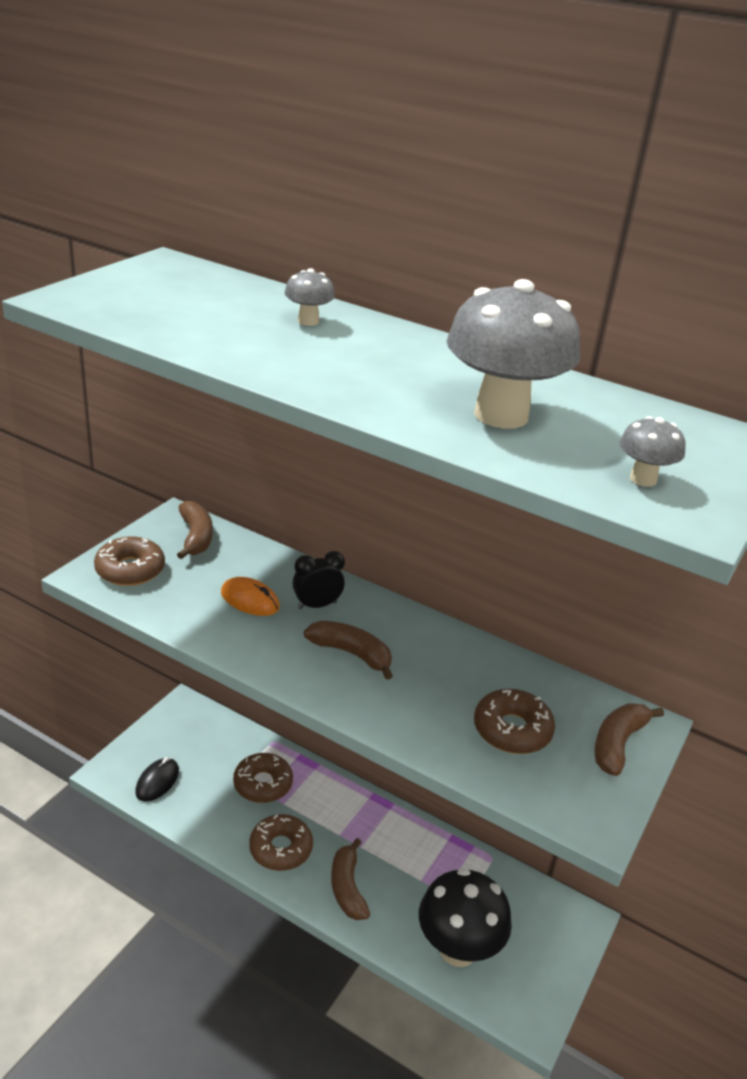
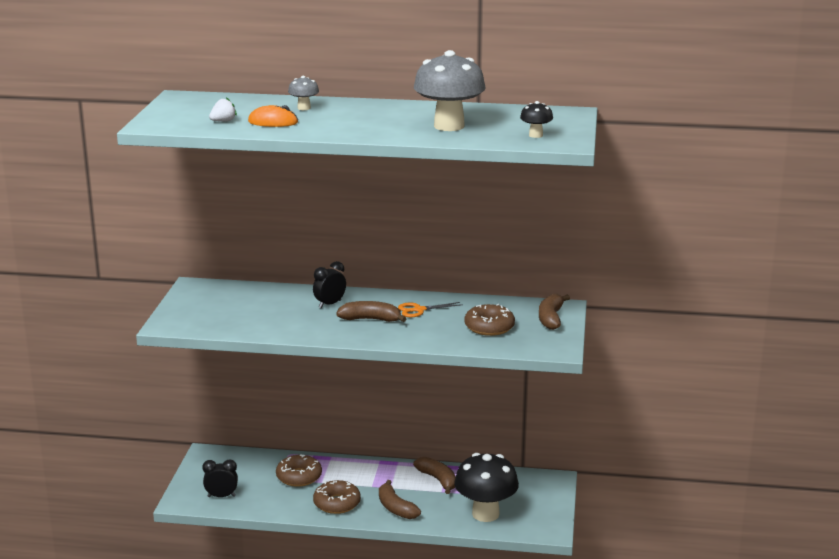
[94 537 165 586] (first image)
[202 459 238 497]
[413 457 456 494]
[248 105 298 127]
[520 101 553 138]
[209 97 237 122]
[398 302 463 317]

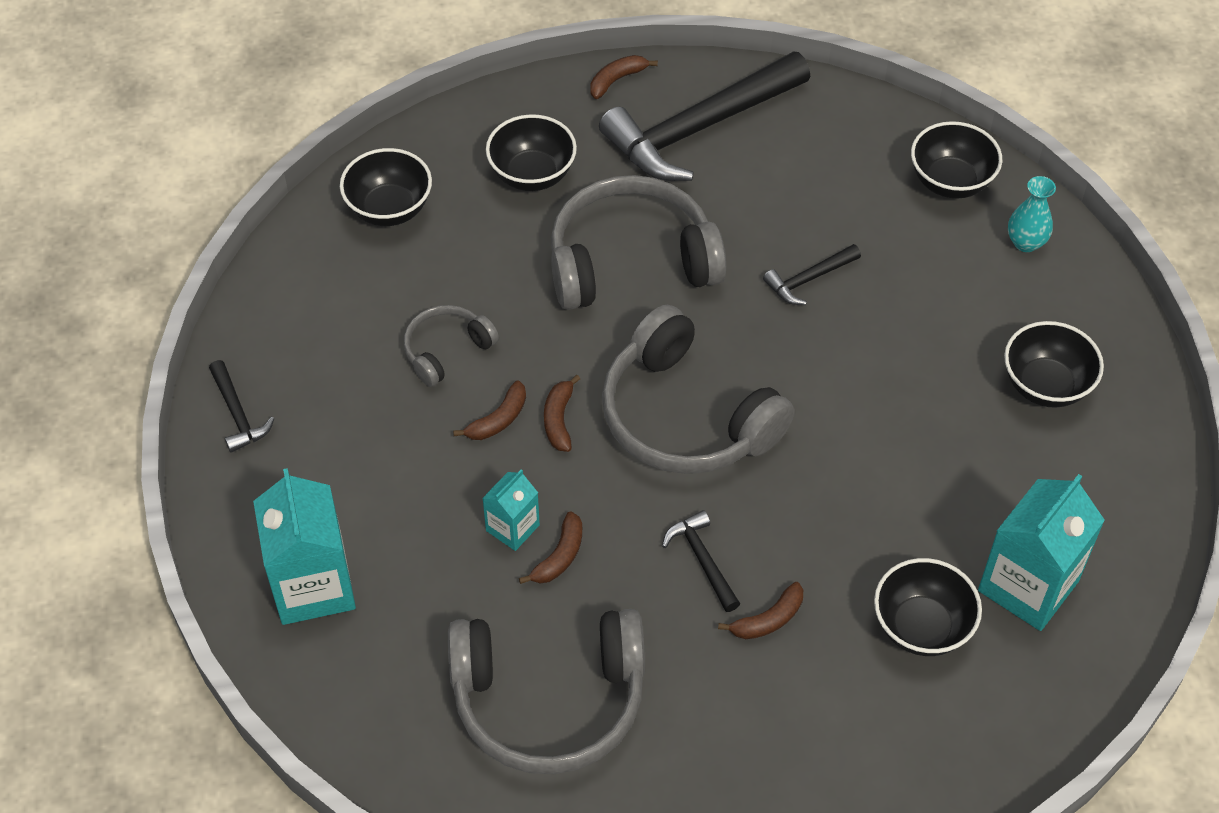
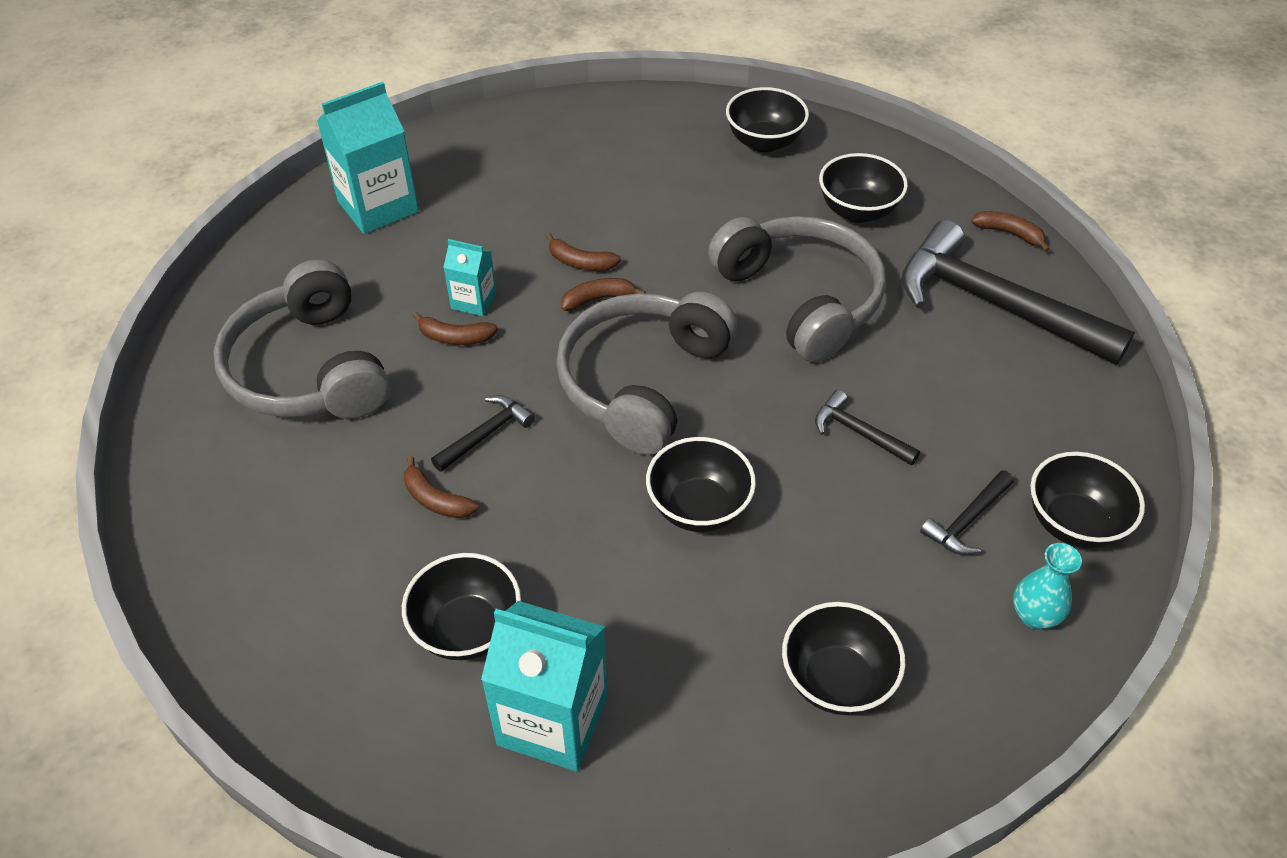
[920 470 1014 555]
[404 305 499 387] (first image)
[646 437 756 532]

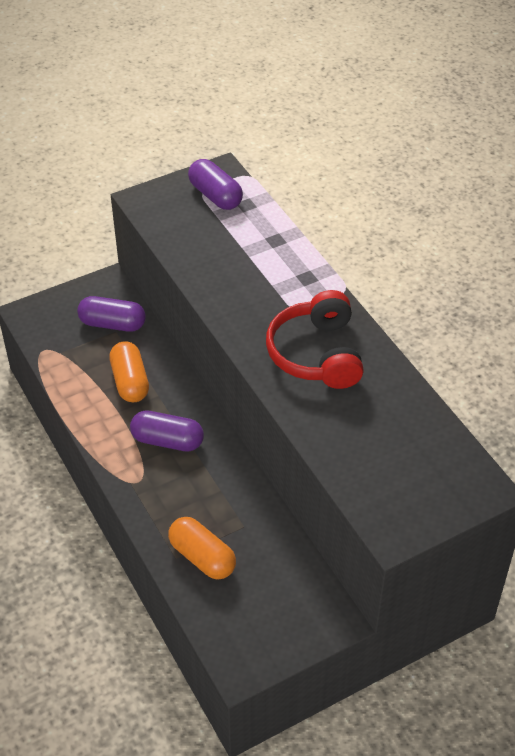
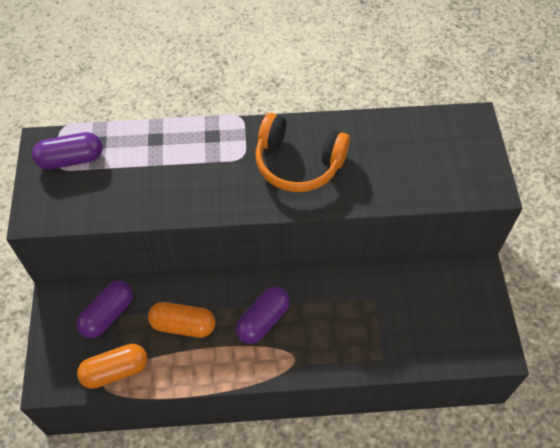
[77 344 148 389]
[256 113 350 192]

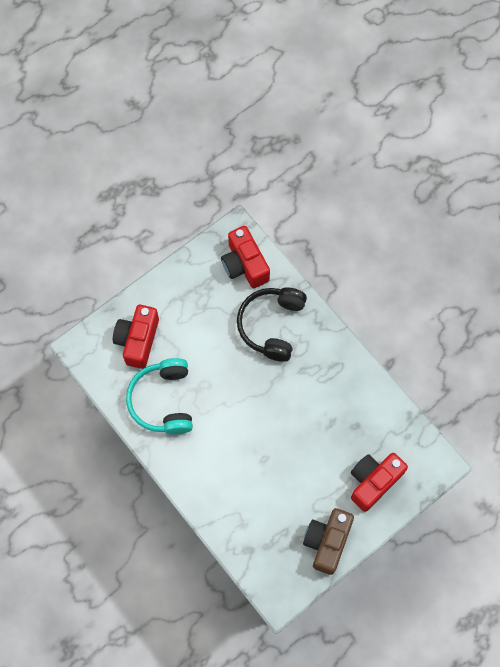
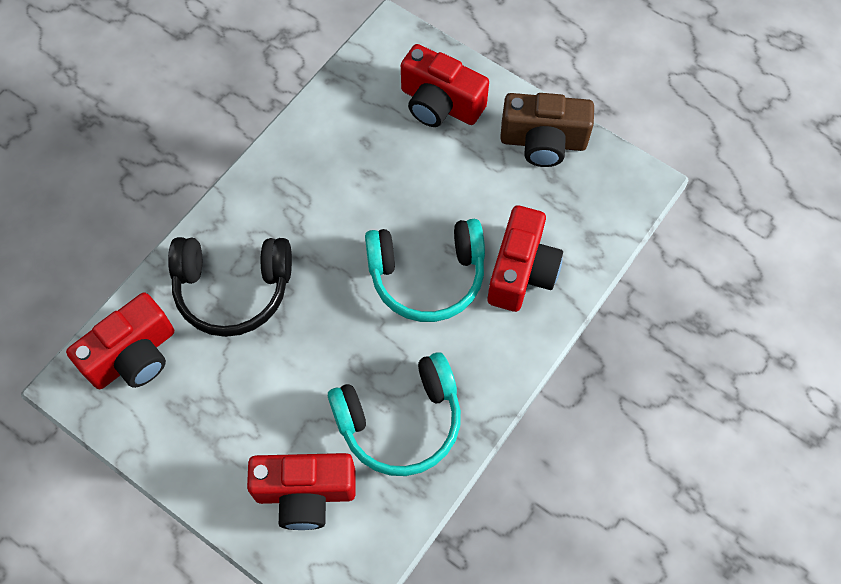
[365 219 485 322]
[488 205 563 312]

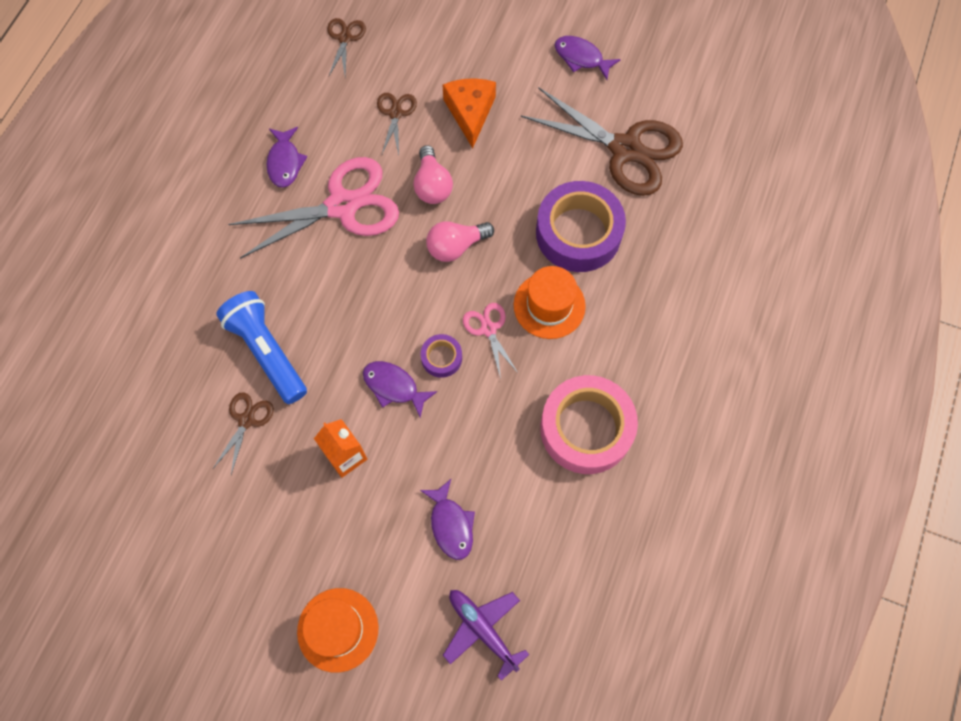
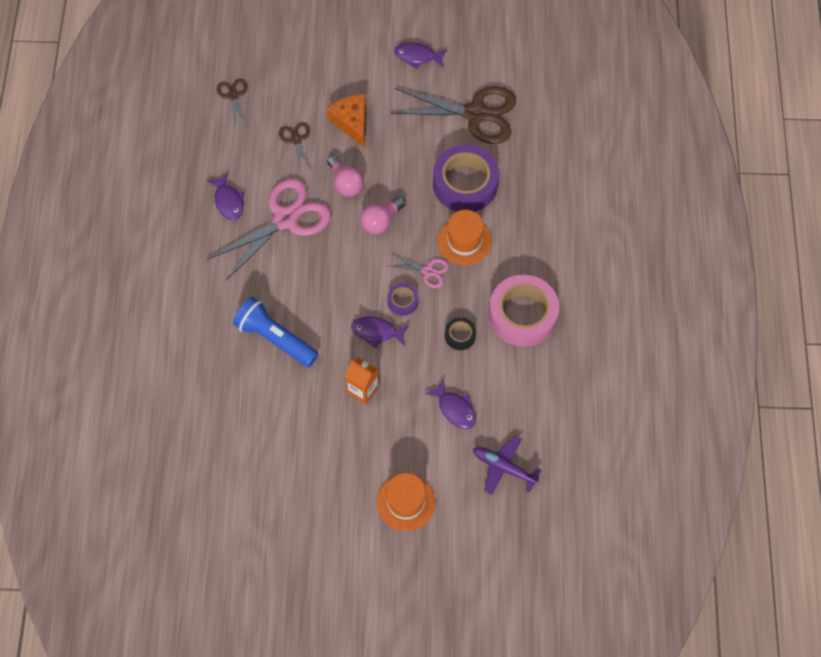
[213 392 274 475] (first image)
[387 253 449 288]
[445 317 476 350]

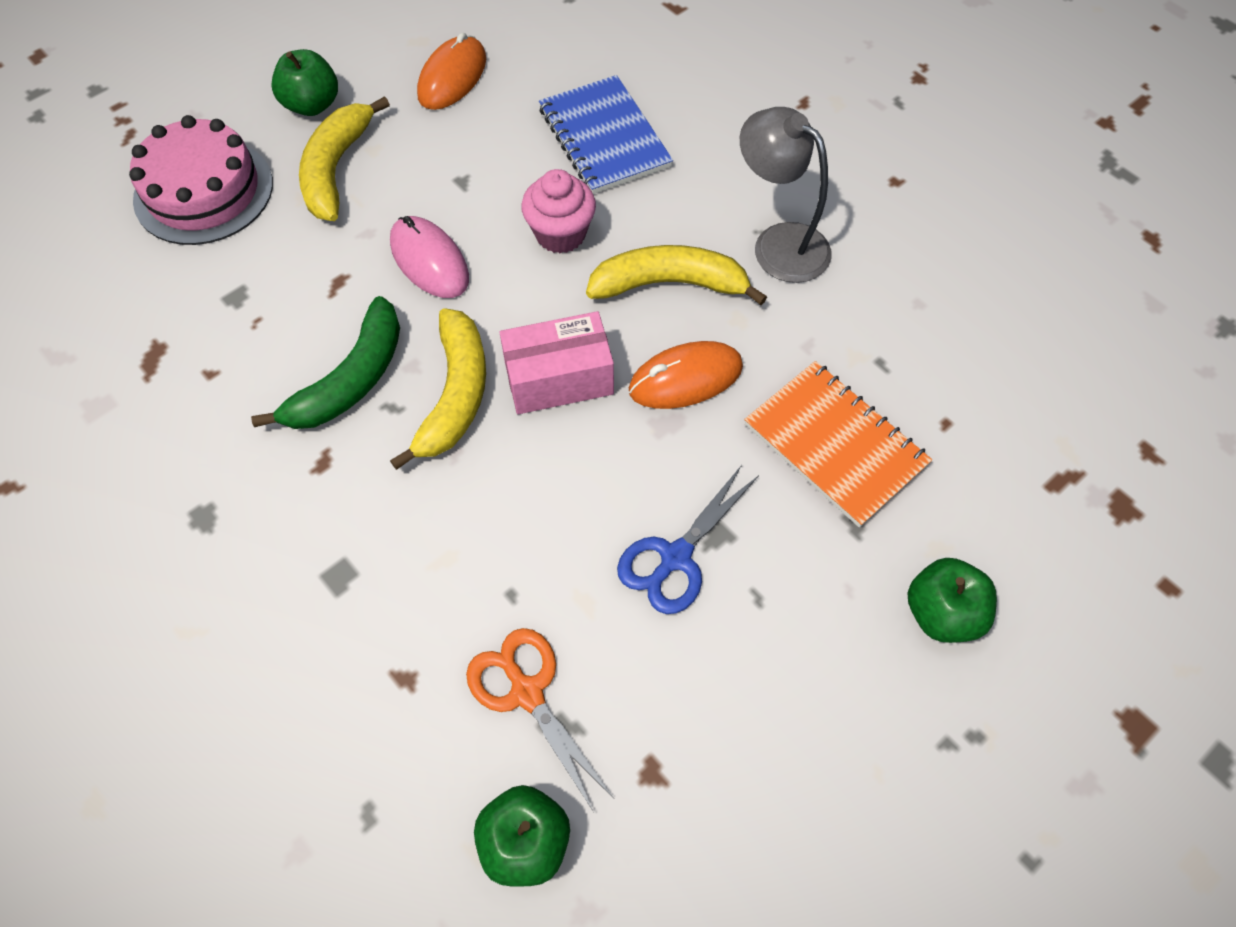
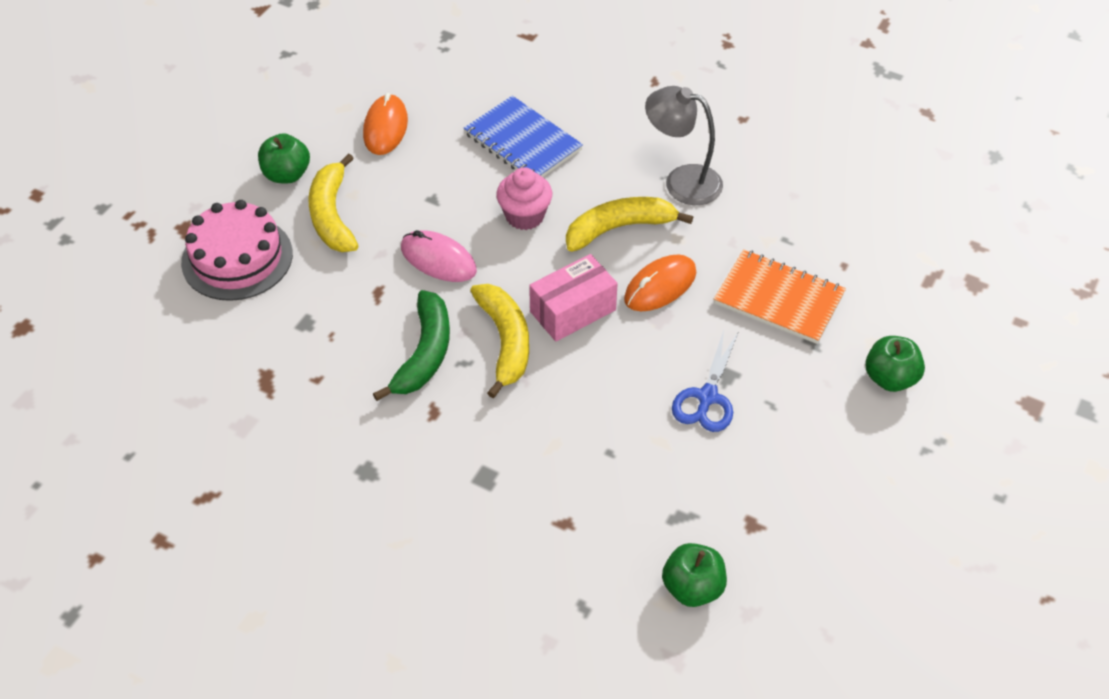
[466 628 614 812] (first image)

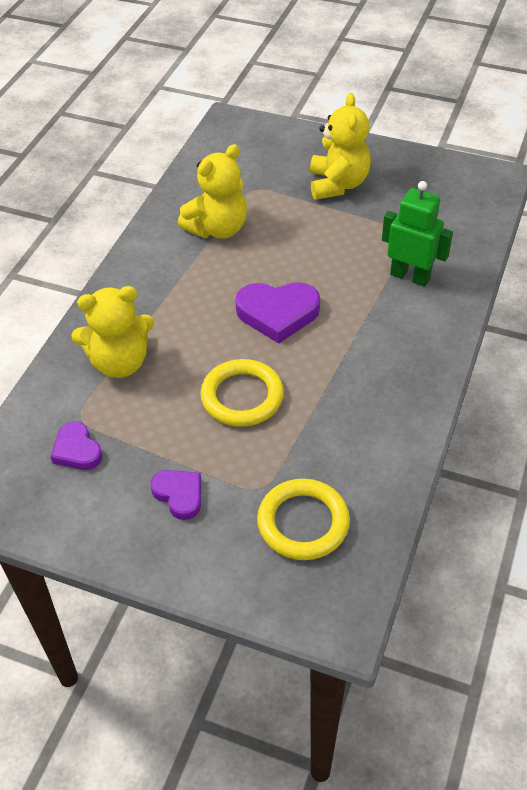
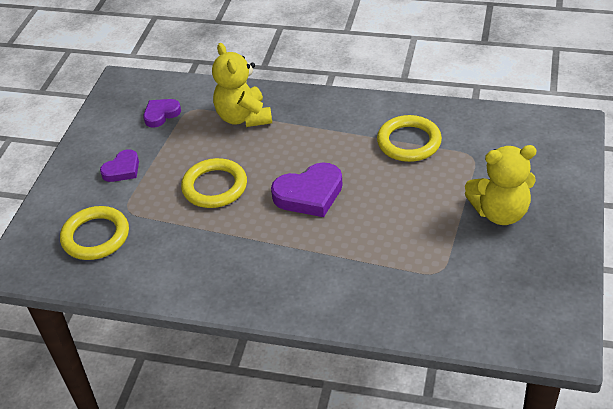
[377 115 442 162]
[271 162 343 217]
[382 181 453 287] (first image)

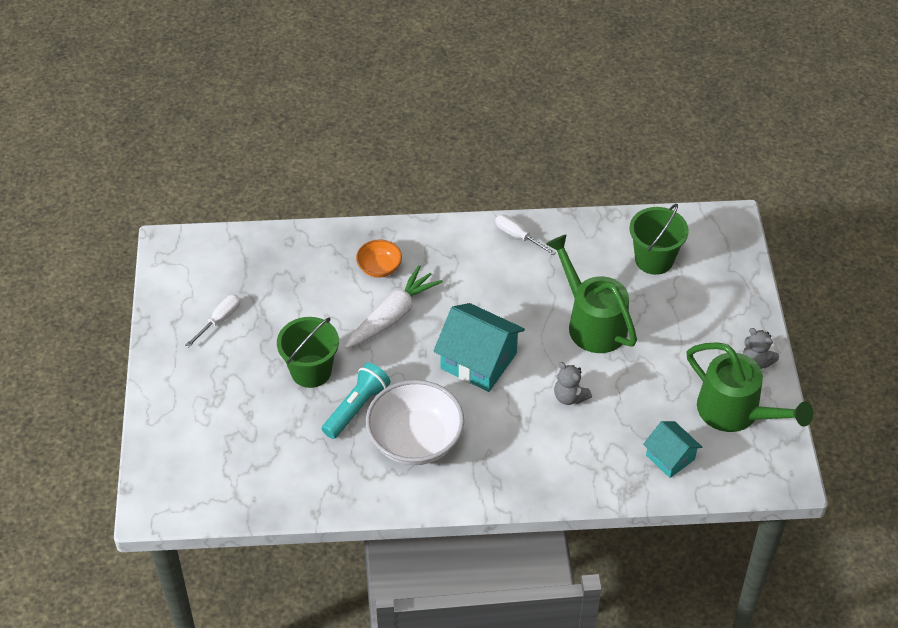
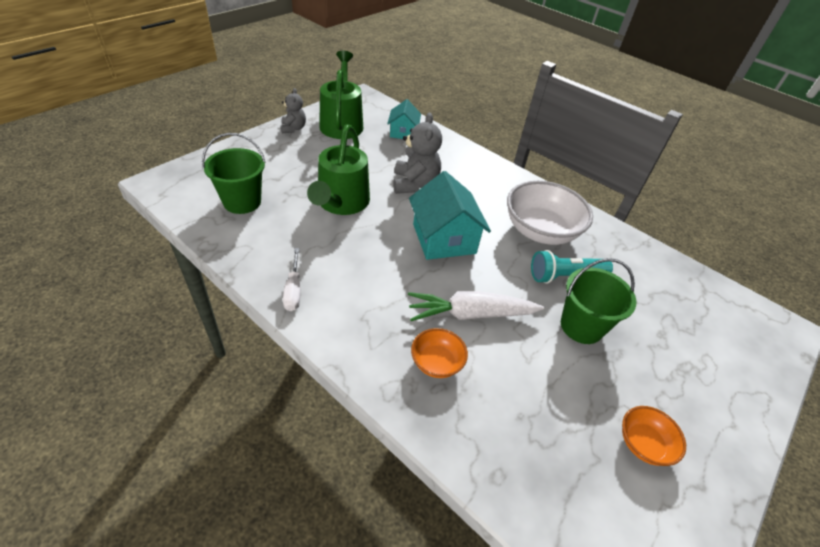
[622 406 686 466]
[393 113 442 194]

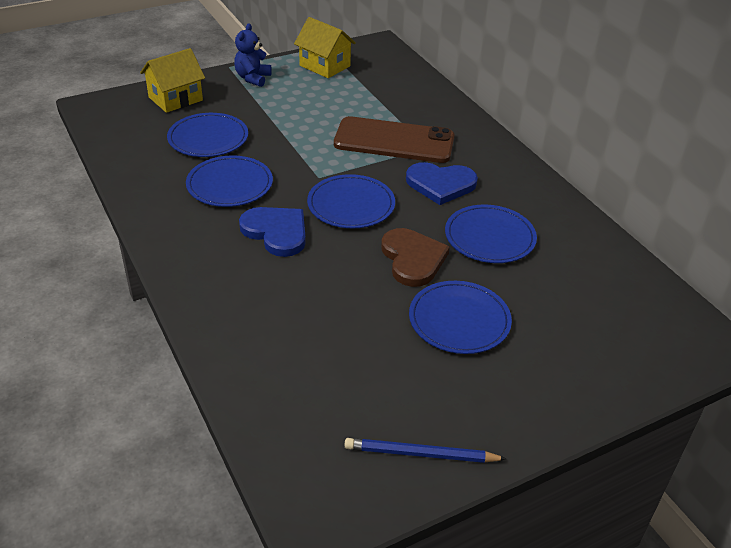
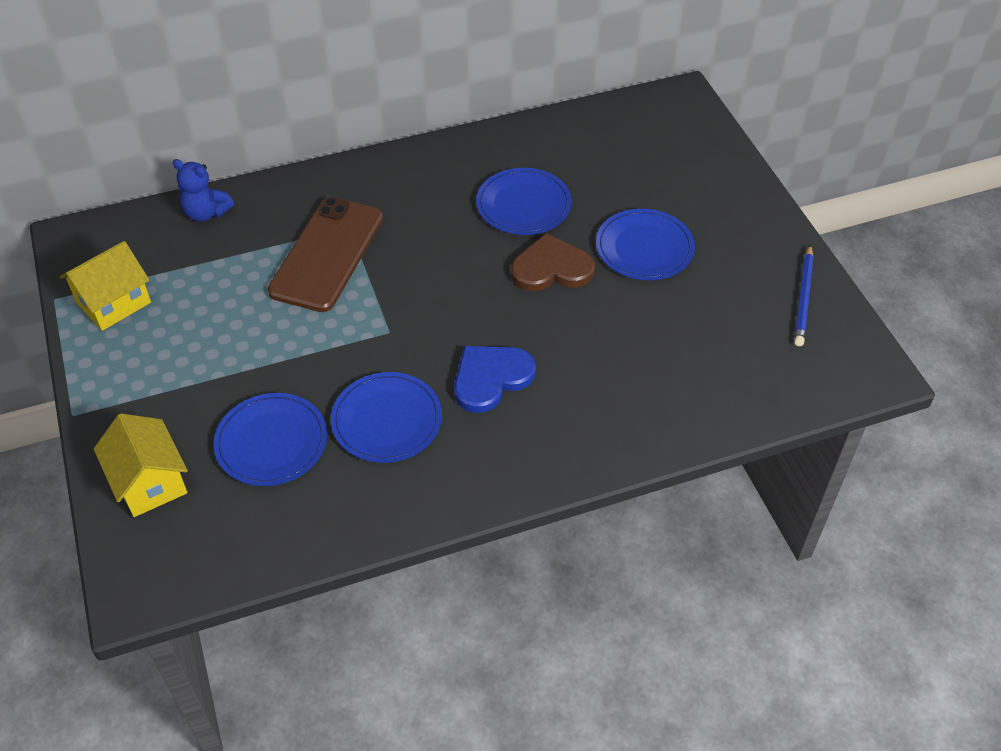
[173 159 234 222]
[307 174 395 228] (first image)
[406 162 478 205] (first image)

